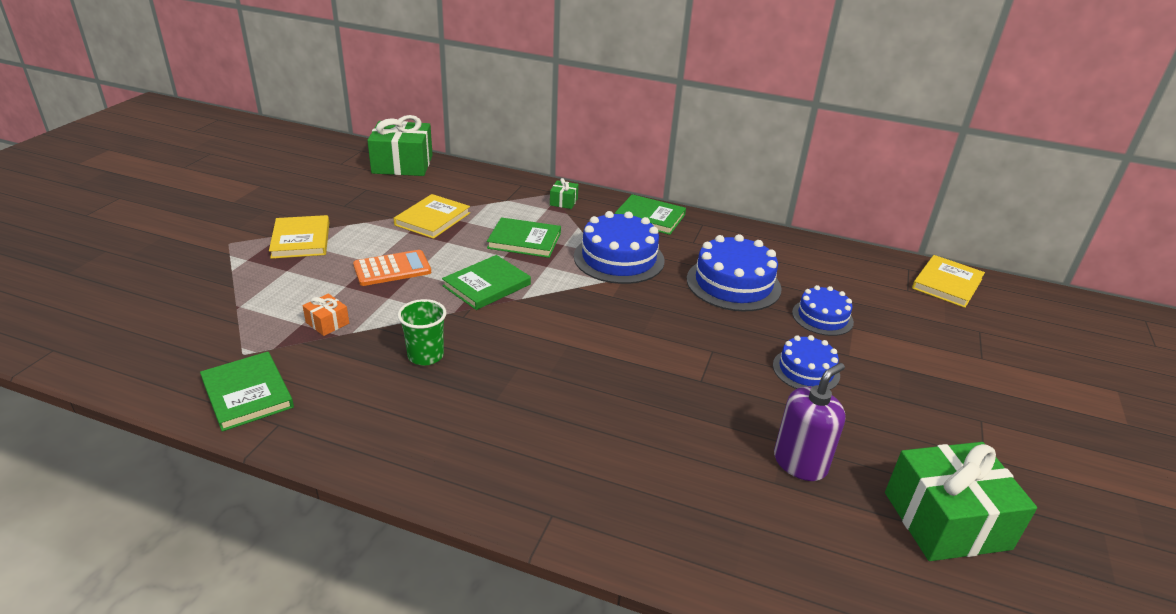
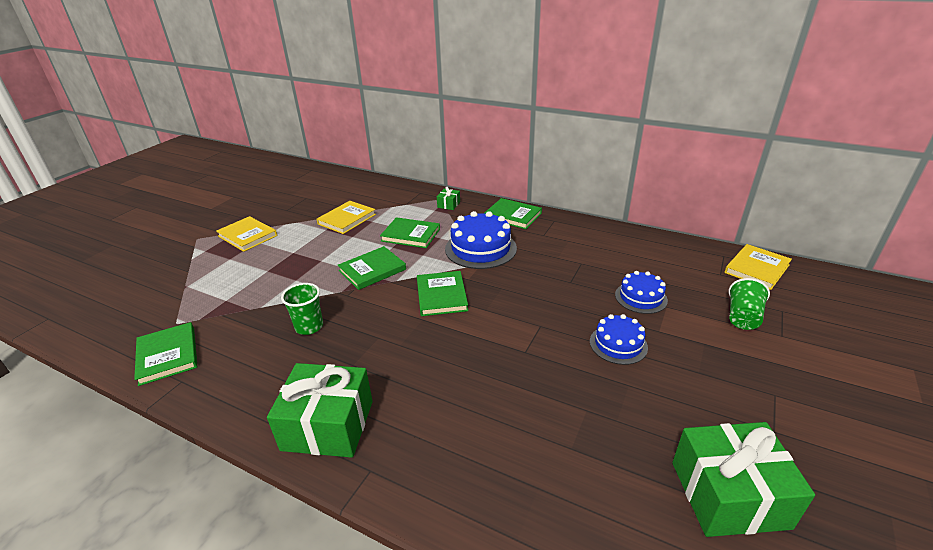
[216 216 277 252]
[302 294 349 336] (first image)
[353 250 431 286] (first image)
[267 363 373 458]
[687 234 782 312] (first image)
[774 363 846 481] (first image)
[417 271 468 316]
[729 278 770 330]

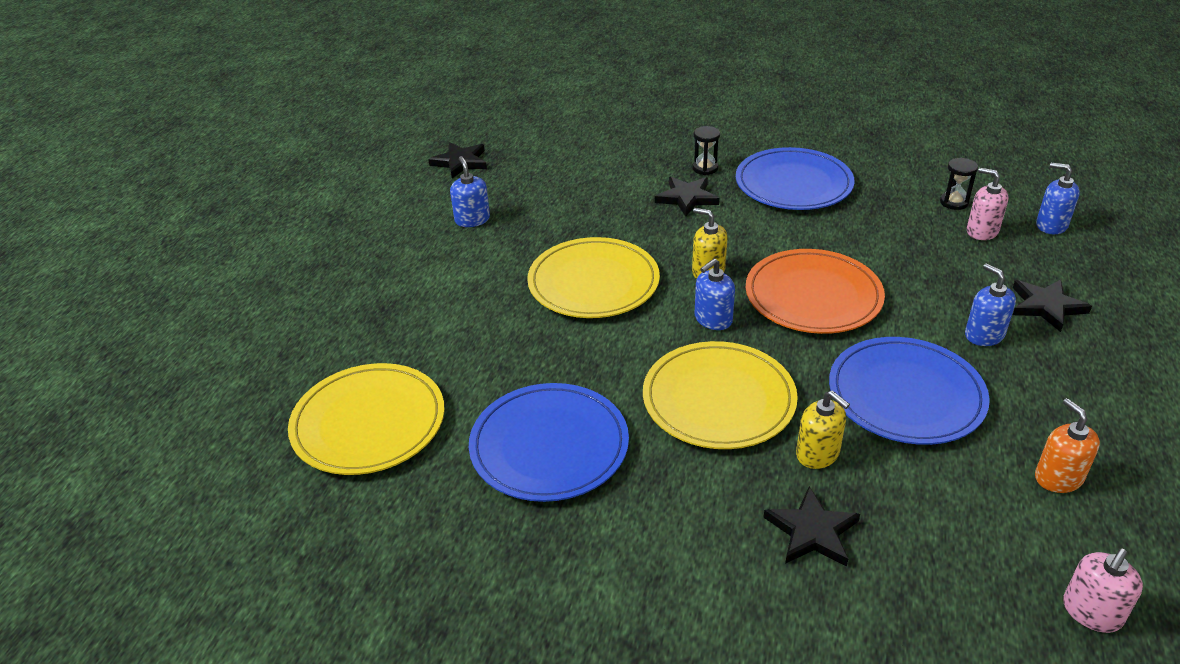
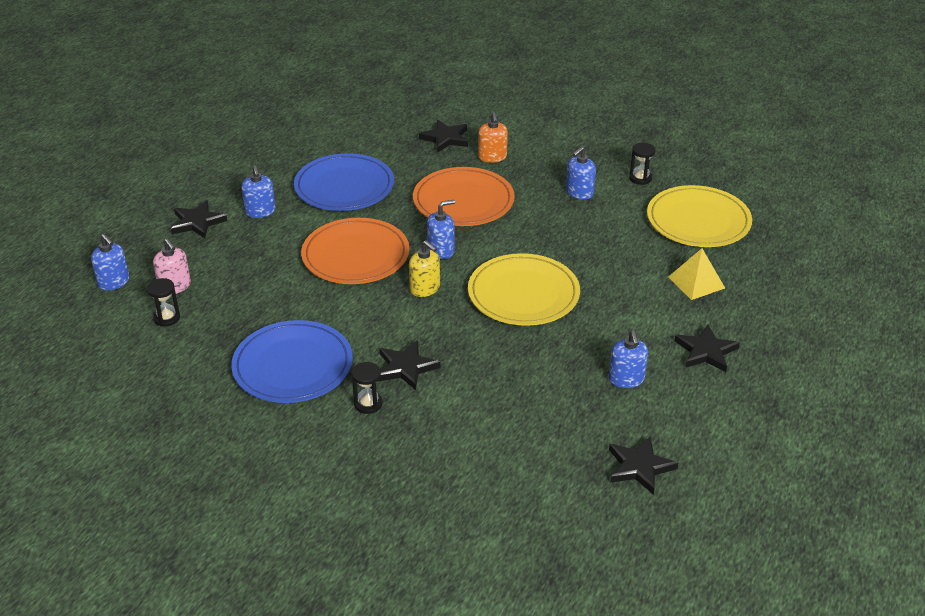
[566 146 596 199]
[413 167 515 226]
[796 390 850 469] (first image)
[478 112 508 163]
[1063 548 1143 633] (first image)
[629 142 656 185]
[668 248 725 300]
[675 325 740 372]

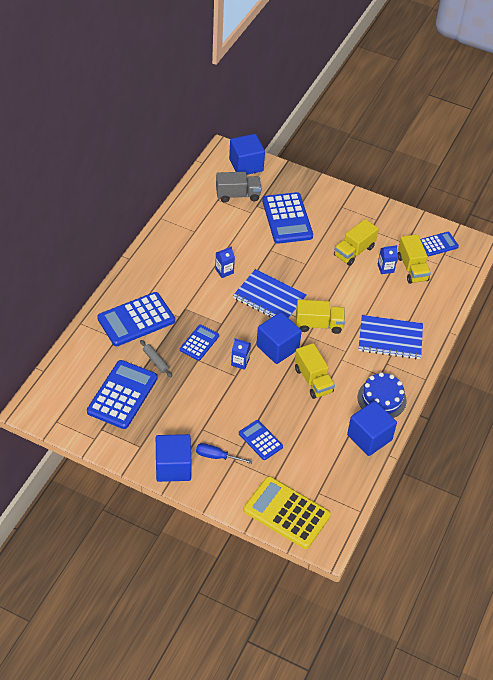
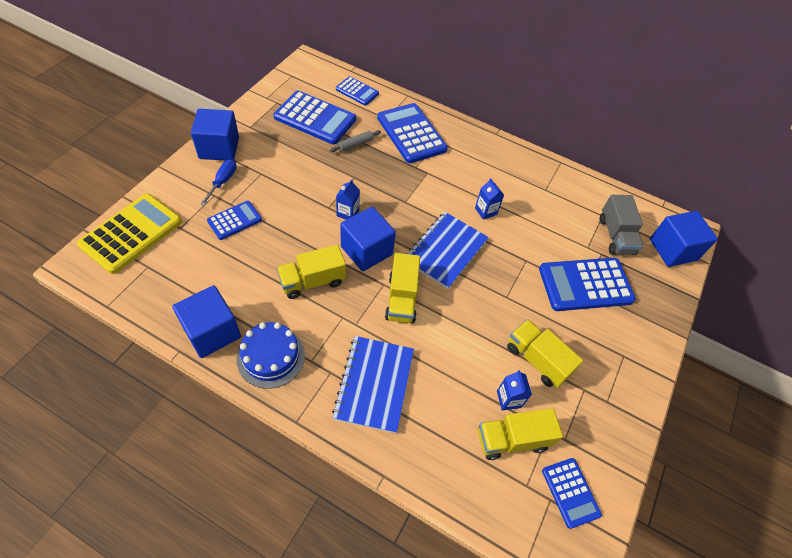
[336 76 379 106]

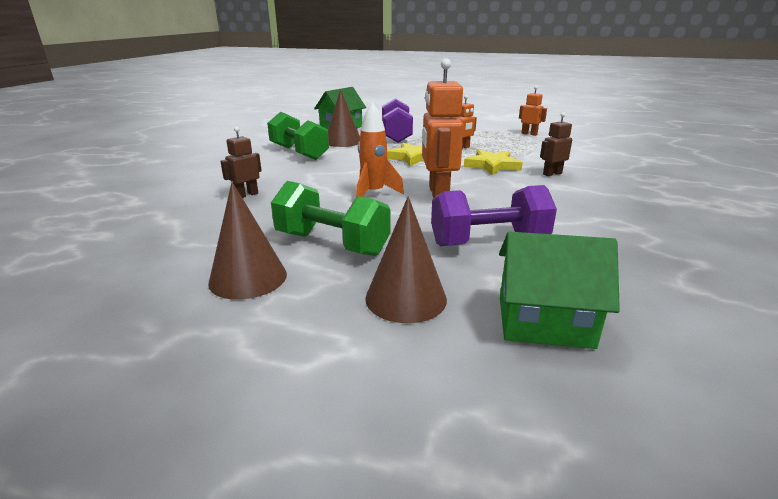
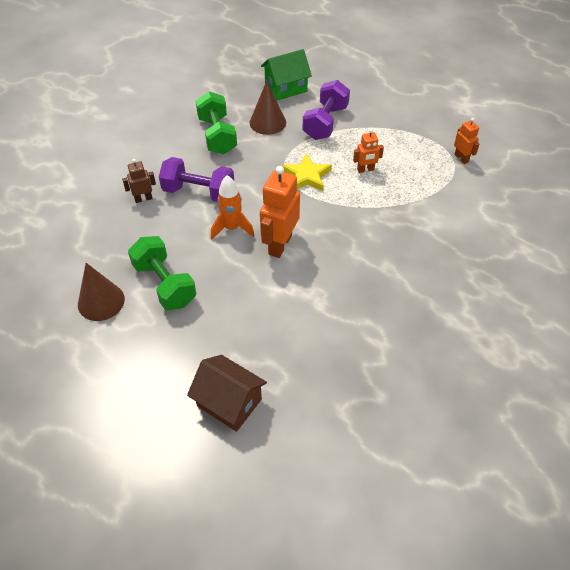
[365 196 447 323] (first image)
[159 157 234 202]
[464 149 523 175] (first image)
[187 355 267 432]
[540 112 572 176] (first image)

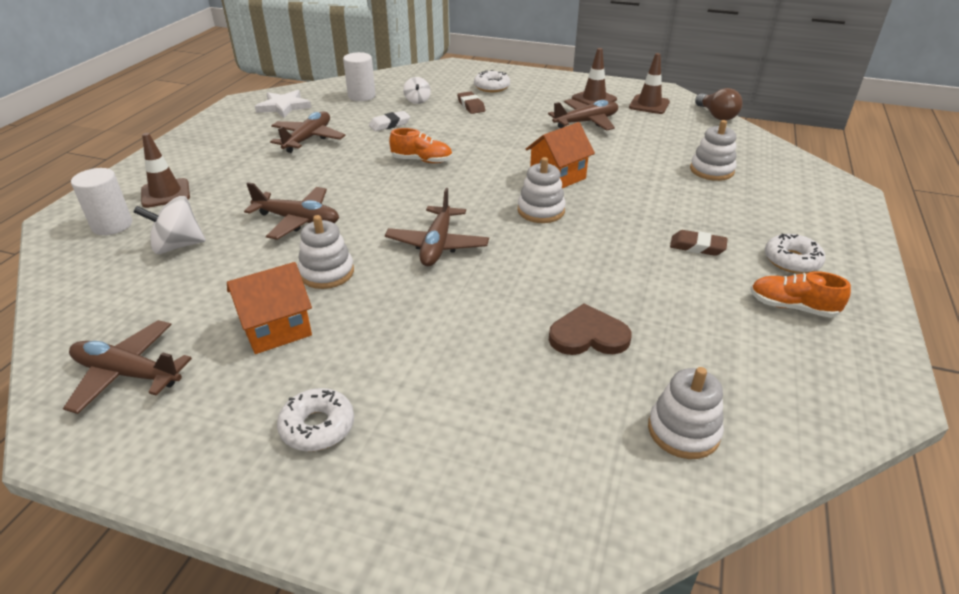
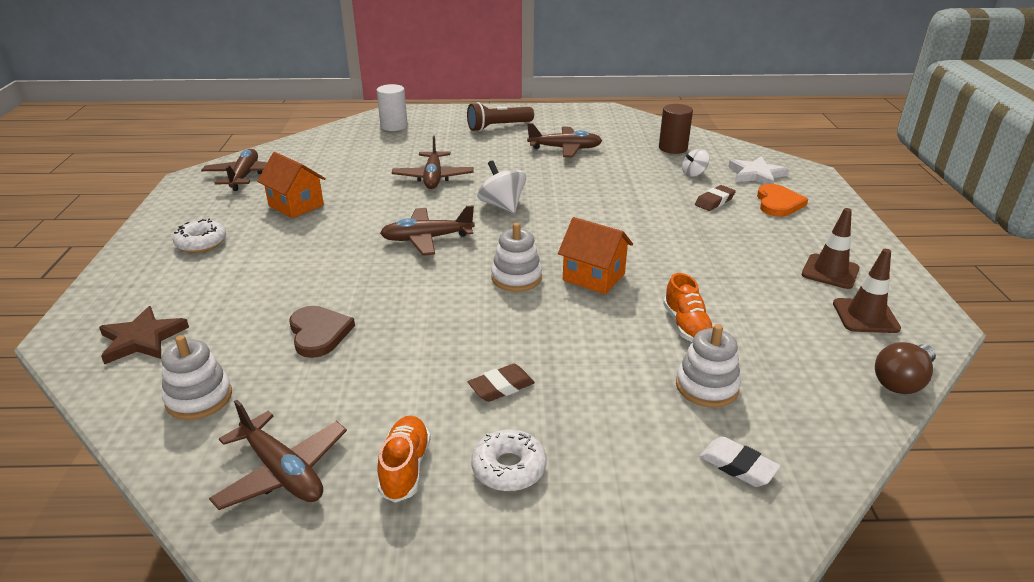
[477 160 526 213]
[141 133 190 208] (first image)
[728 156 789 184]
[298 215 354 289] (first image)
[659 104 693 154]
[700 437 780 487]
[663 273 714 342]
[757 184 808 217]
[209 400 347 510]
[468 364 535 402]
[99 306 189 365]
[467 102 534 131]

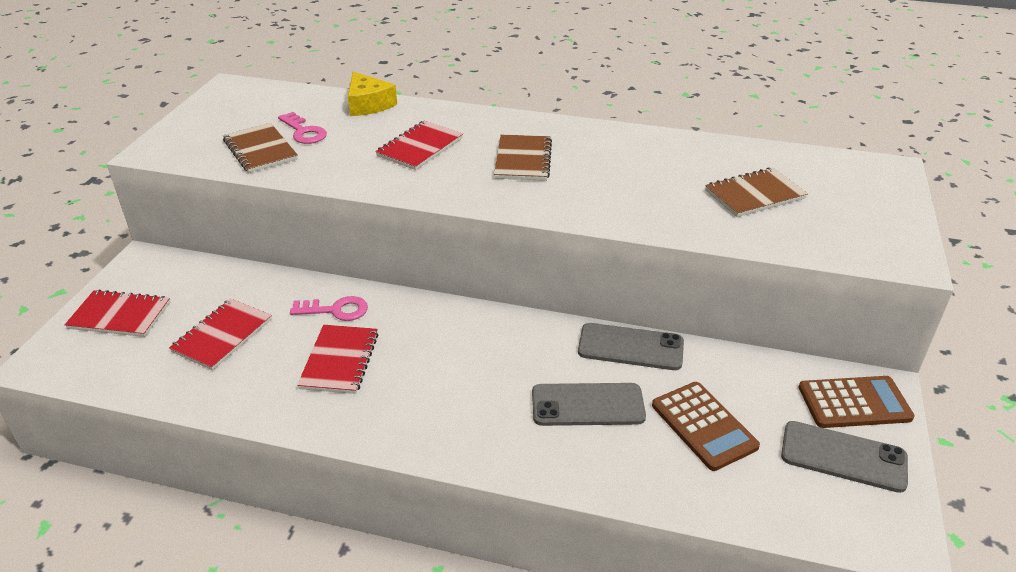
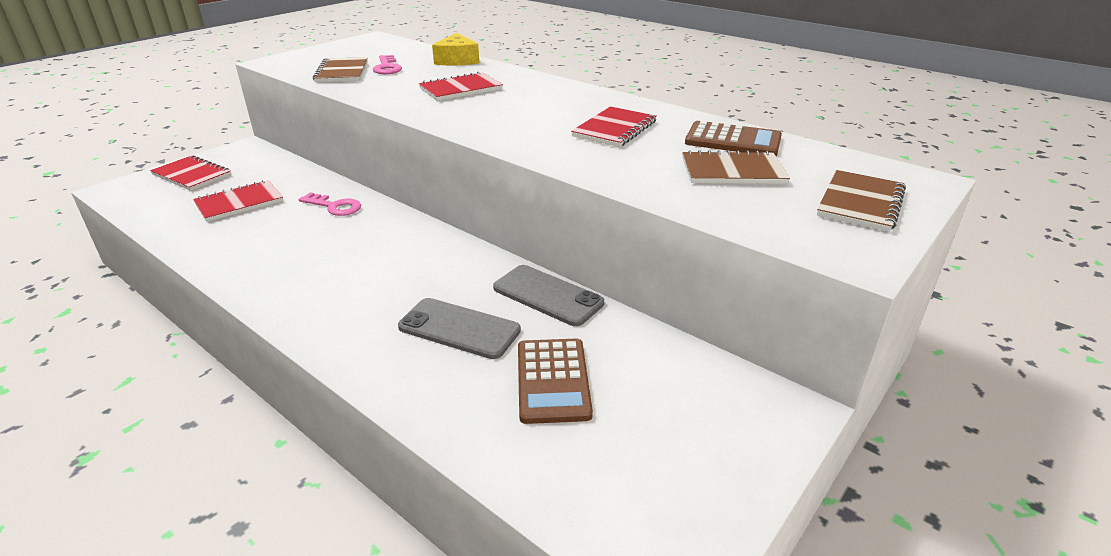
[571 106 657 147]
[817 170 906 232]
[781 421 908 493] (first image)
[685 121 782 156]

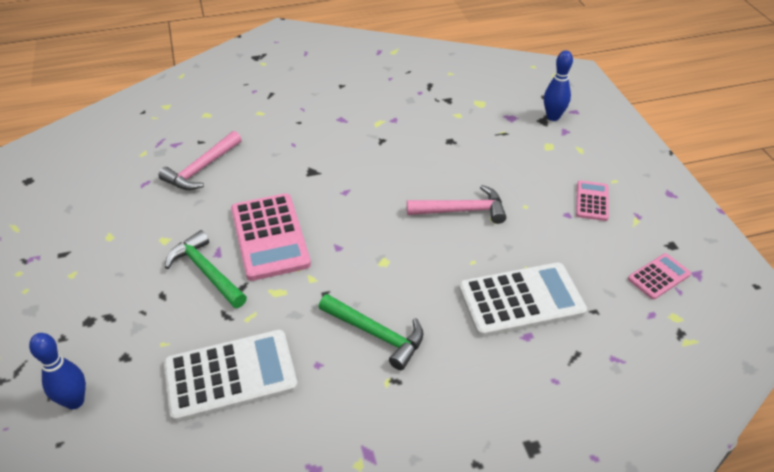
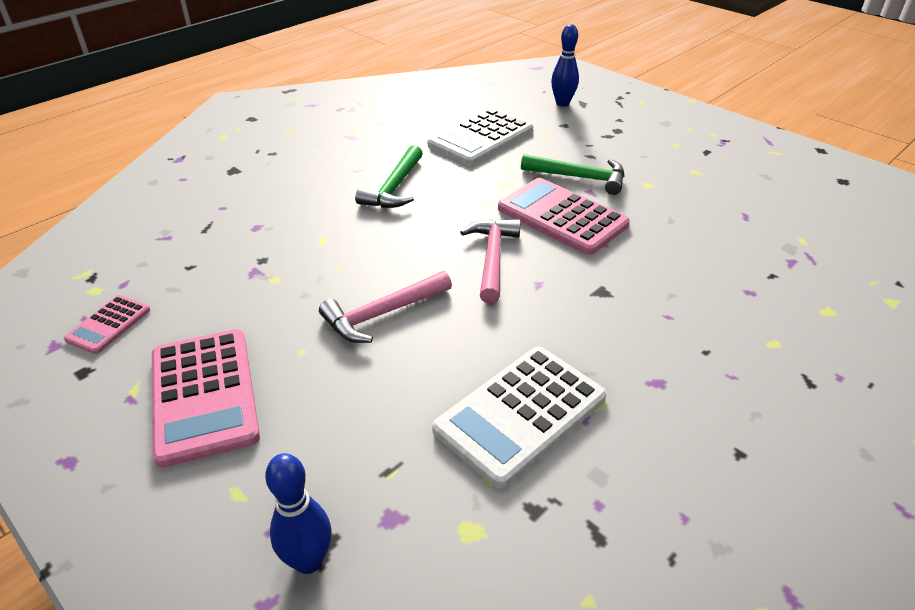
[460 219 520 304]
[355 145 423 208]
[432 347 607 488]
[152 329 260 468]

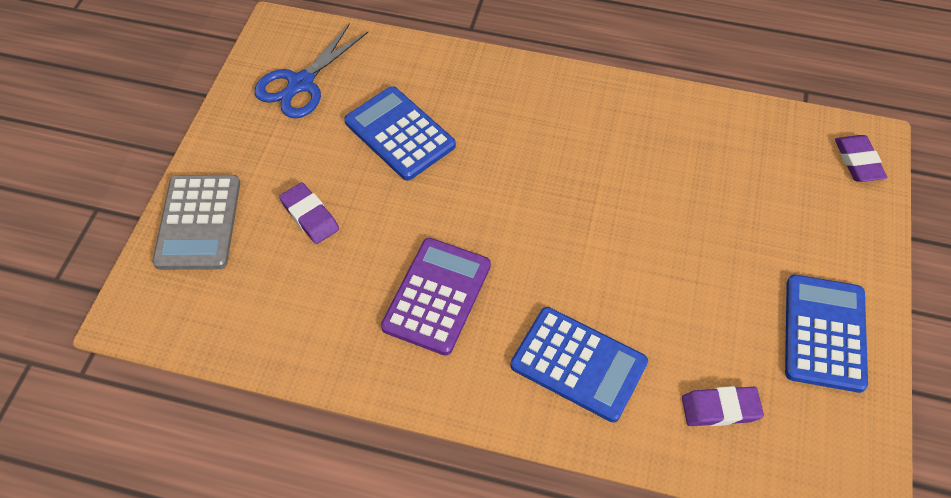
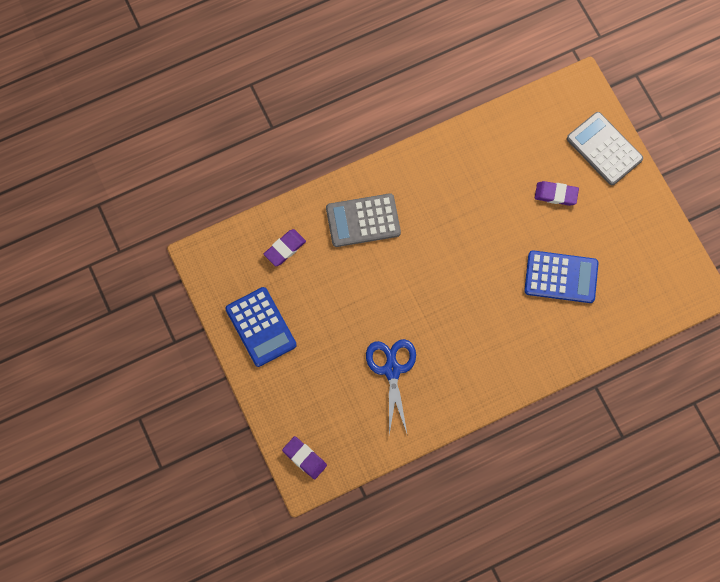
[366 339 416 436]
[381 238 491 356] (first image)
[326 193 401 247]

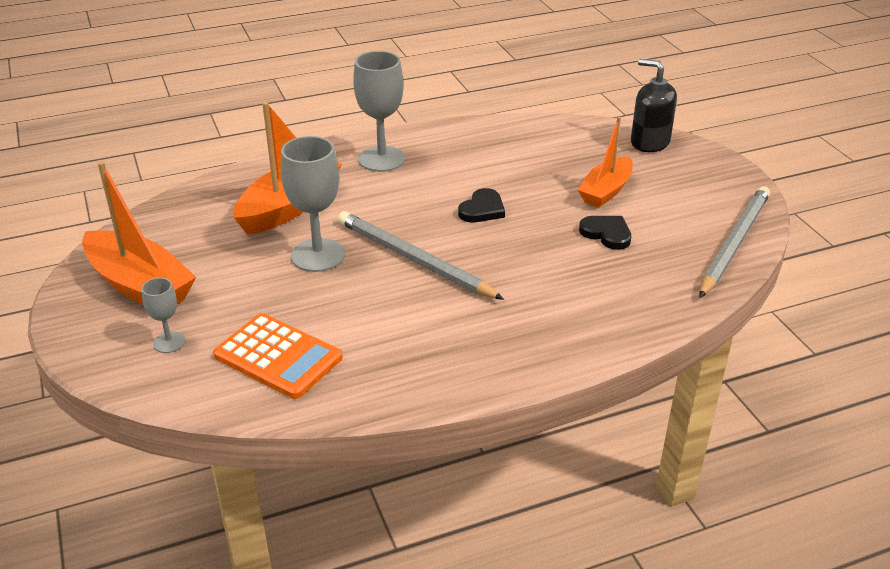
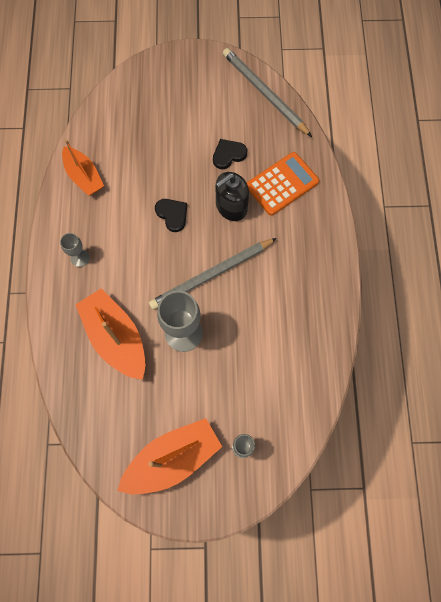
[247 152 319 216]
[60 233 90 267]
[62 140 104 196]
[216 172 249 221]

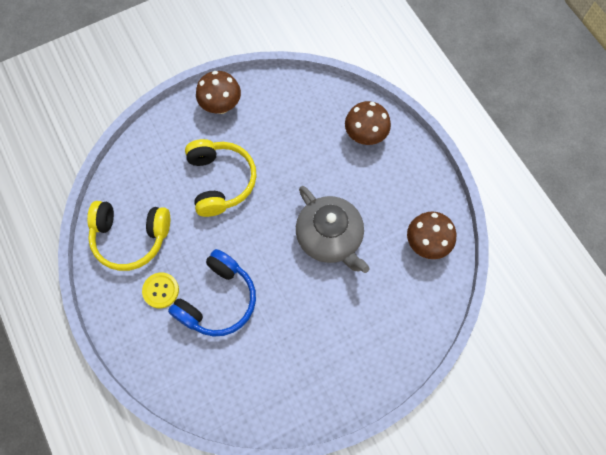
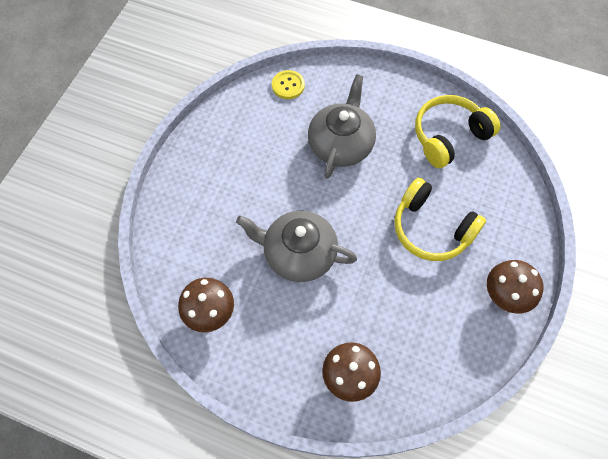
[272 70 305 99]
[308 74 376 179]

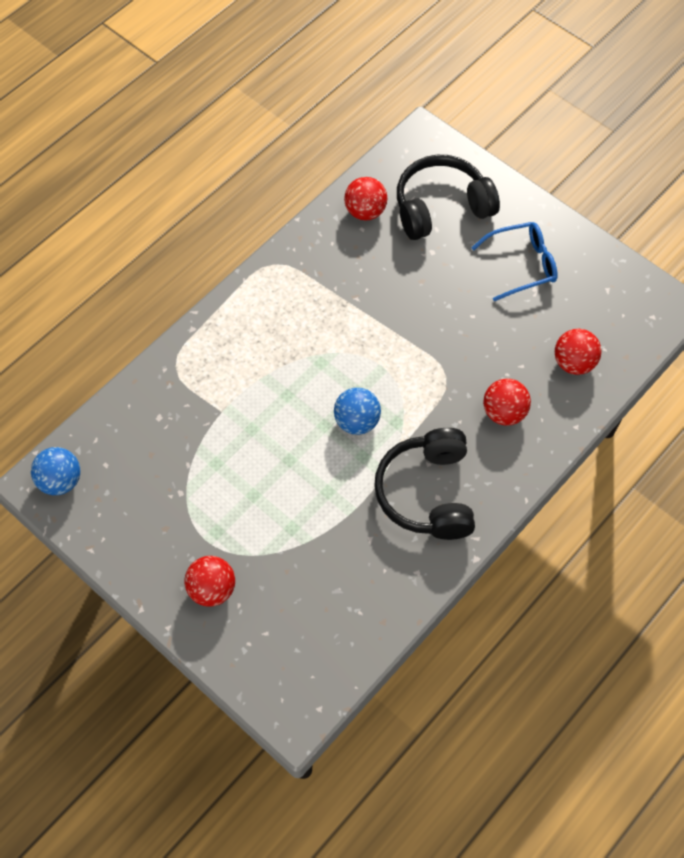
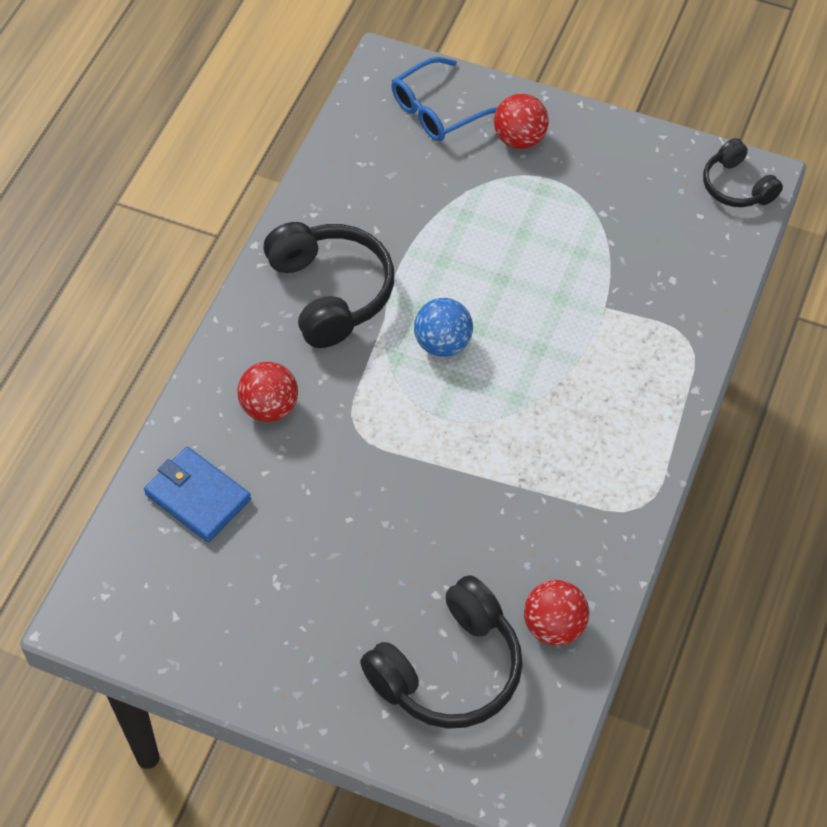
[703 138 783 207]
[391 57 498 141]
[144 447 251 542]

